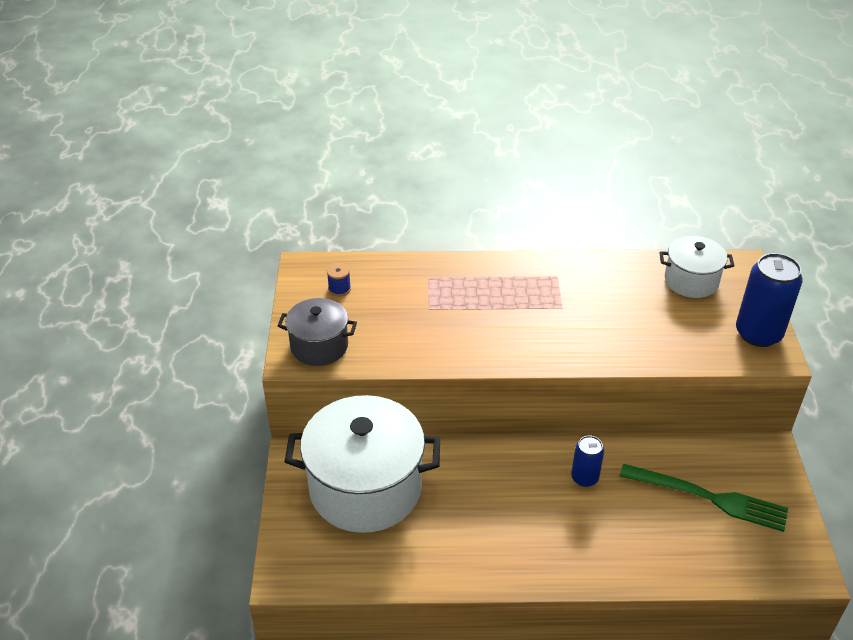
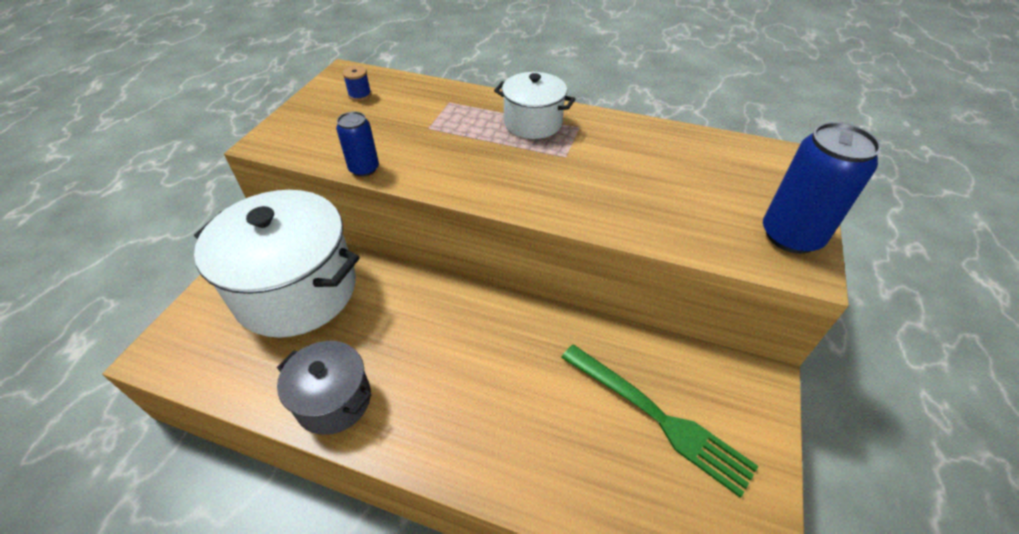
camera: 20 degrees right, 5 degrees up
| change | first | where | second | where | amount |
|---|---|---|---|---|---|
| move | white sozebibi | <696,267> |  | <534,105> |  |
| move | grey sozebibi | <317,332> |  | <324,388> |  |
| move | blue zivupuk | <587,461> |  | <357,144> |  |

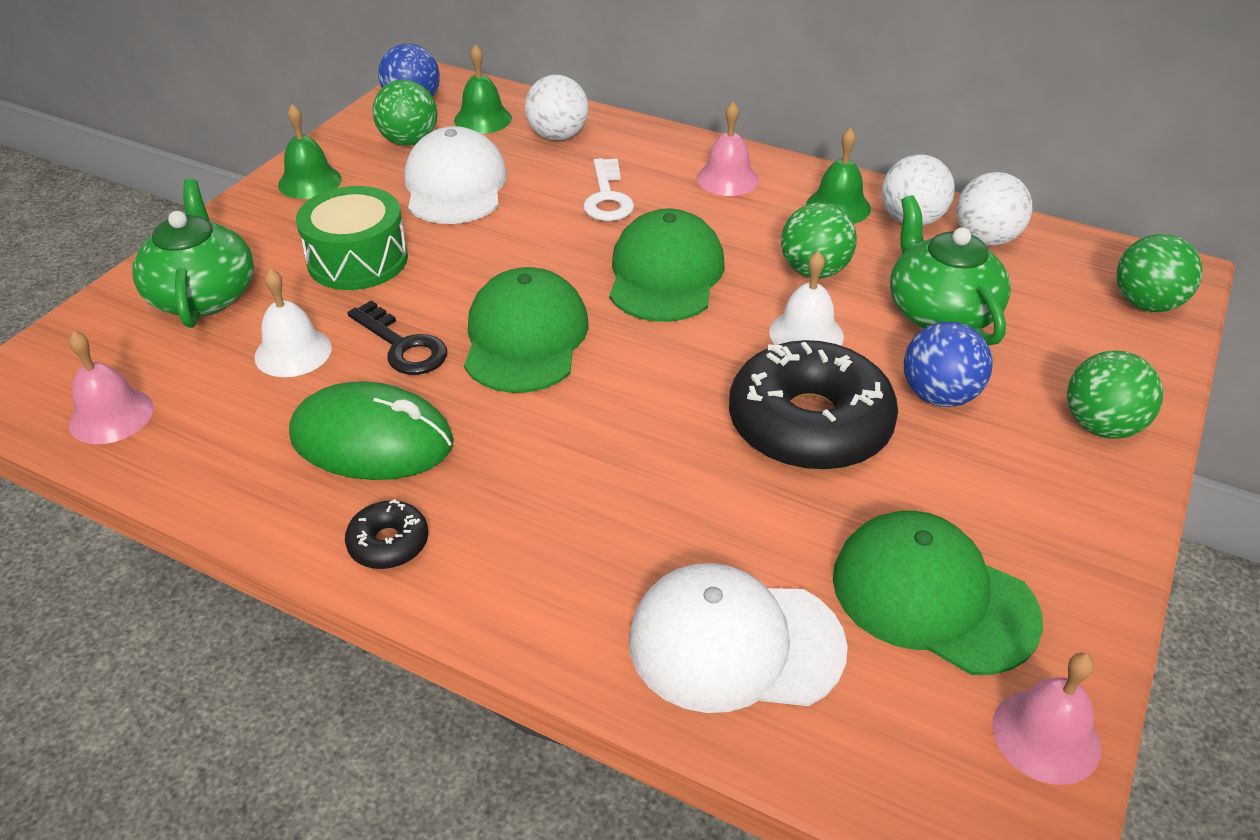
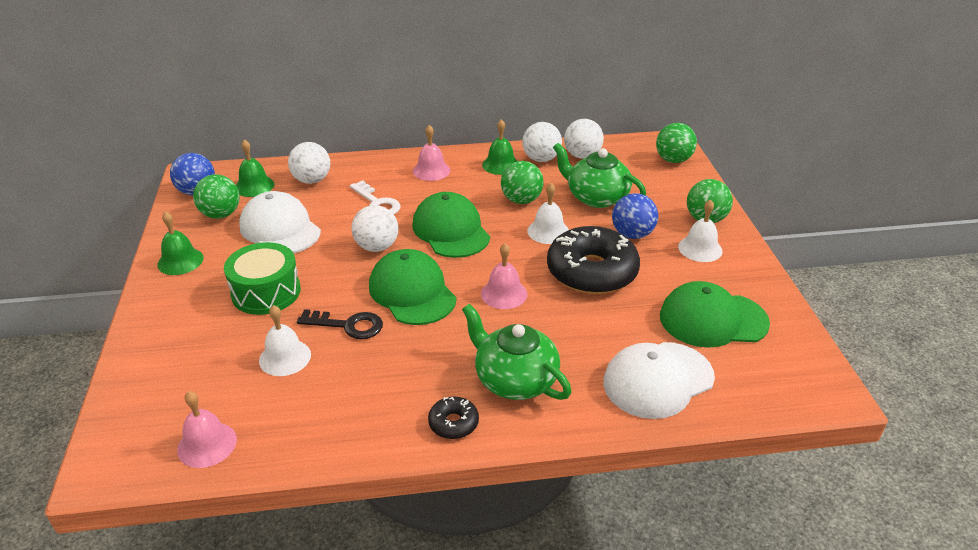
camera: 35 degrees left, 5 degrees down
| change | first | where | second | where | amount |
|---|---|---|---|---|---|
| move | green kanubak | <193,253> |  | <516,352> |  |
| delete | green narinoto | <371,430> |  |  |  |
| move | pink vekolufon | <1046,719> |  | <504,276> |  |
| insert |  |  | white vekolufon | <700,230> |  |
| insert |  |  | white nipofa | <375,228> |  |

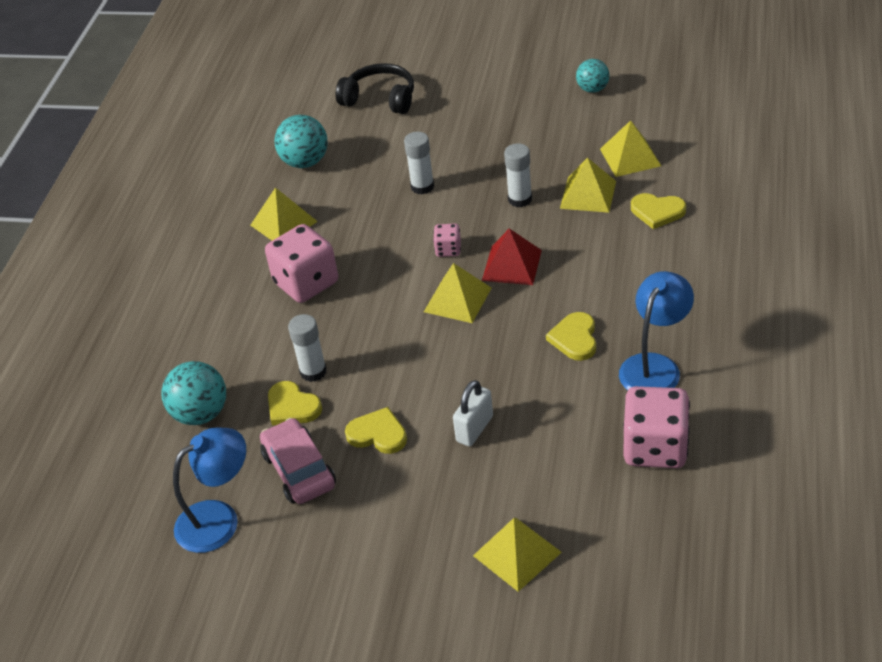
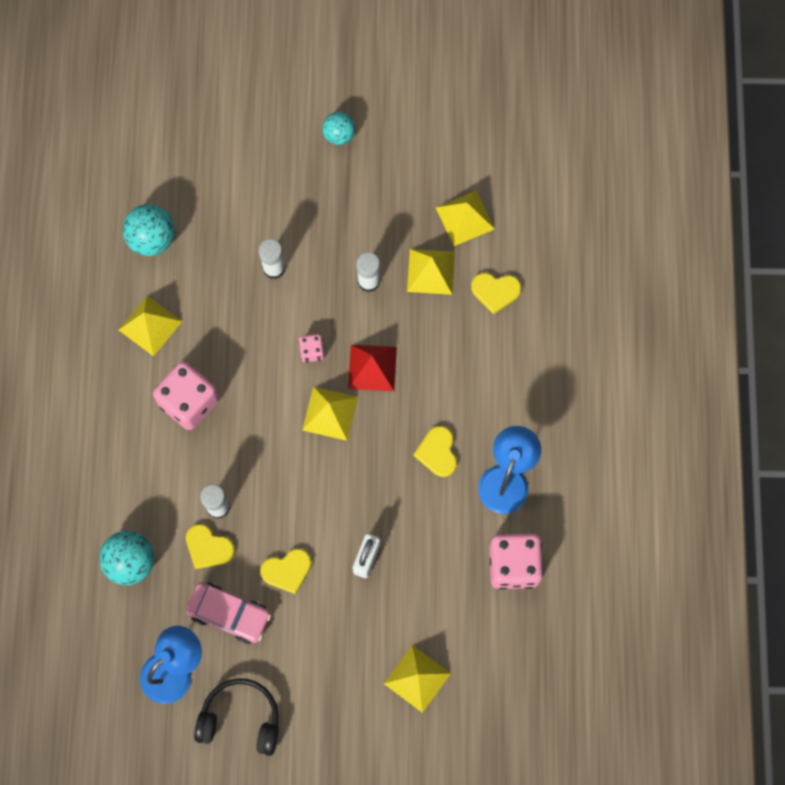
camera: 15 degrees left, 30 degrees up
| change | first | where | second | where | amount |
|---|---|---|---|---|---|
| move | turquoise nipofa | <592,76> |  | <339,128> |  |
| move | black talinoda | <375,88> |  | <236,717> |  |
| rotate | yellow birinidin | <376,430> |  | <286,571> | 150 degrees clockwise |
| rotate | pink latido | <298,461> |  | <228,613> | 150 degrees clockwise |

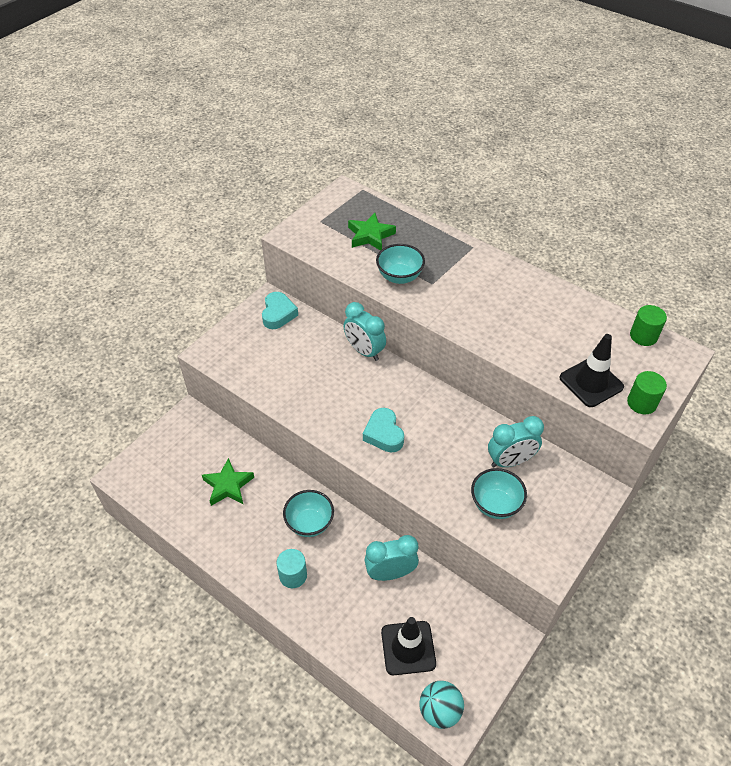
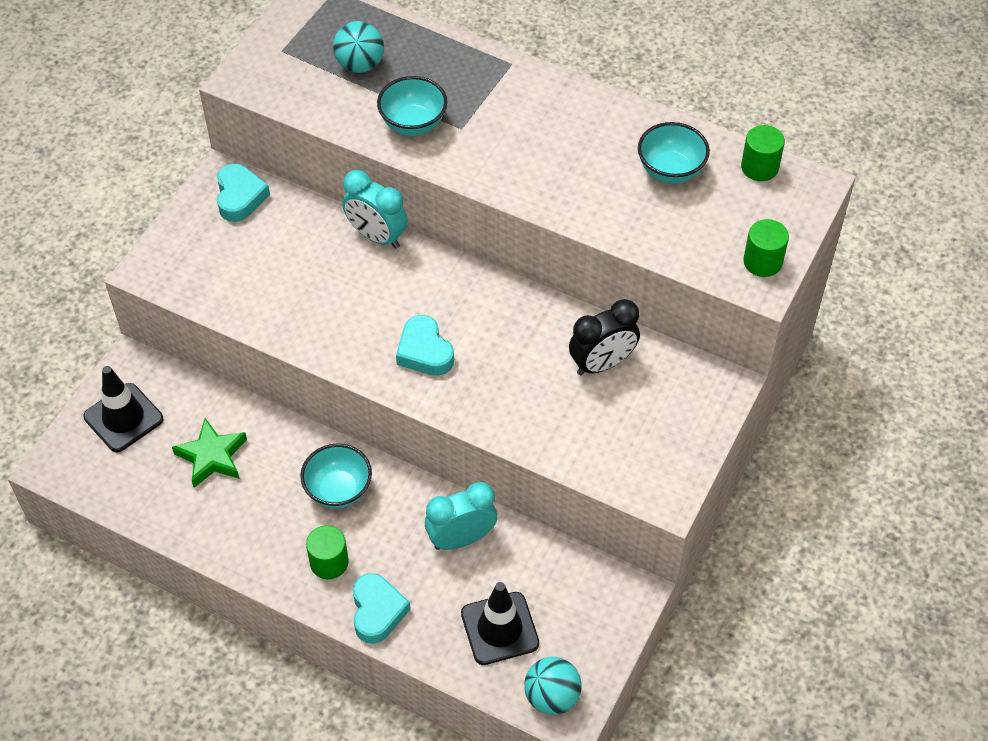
camera: 10 degrees left, 5 degrees up
| change | first | where | second | where | amount |
|---|---|---|---|---|---|
| replace | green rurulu | <372,232> | turquoise nipofa | <358,47> |  |
| move | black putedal | <592,370> |  | <123,409> |  |
| recolor | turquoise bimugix | <516,441> | black bimugix | <604,337> |  |
| move | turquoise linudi | <499,493> |  | <674,153> |  |
| recolor | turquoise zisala | <291,568> | green zisala | <327,552> |  |
| insert |  |  | turquoise birinidin | <381,608> |  |

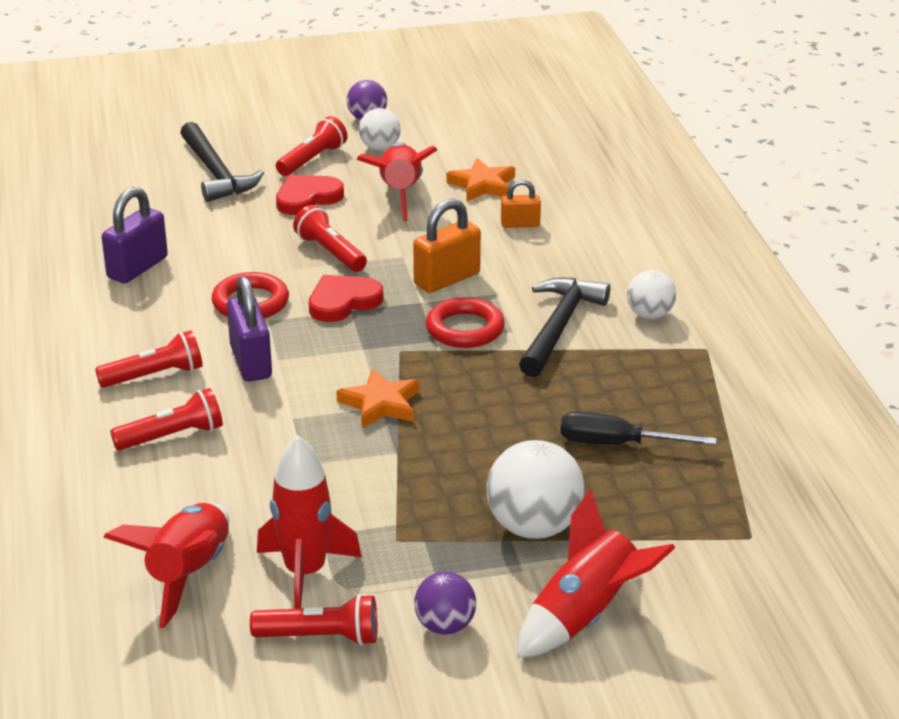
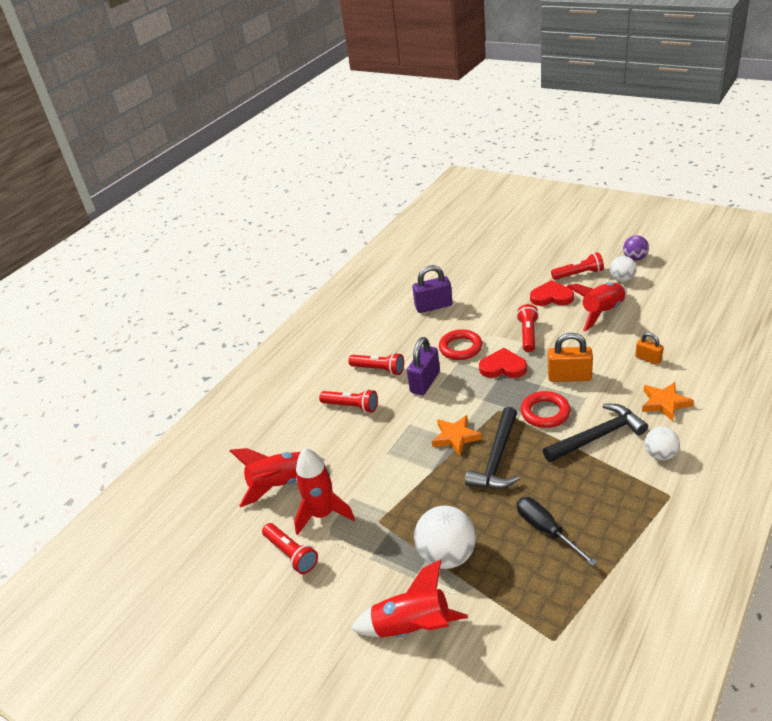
camera: 50 degrees right, 5 degrees up
| change | first | where | second | where | amount |
|---|---|---|---|---|---|
| move | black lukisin | <222,162> |  | <492,448> |  |
| move | orange rurulu | <481,180> |  | <668,401> |  |
| delete | purple nipofa | <445,603> |  |  |  |

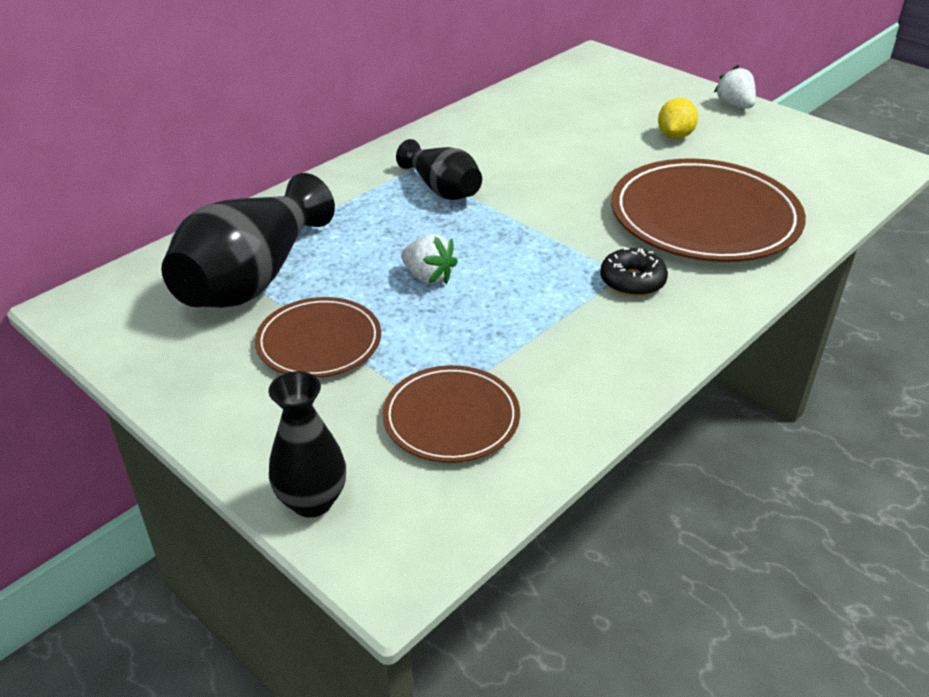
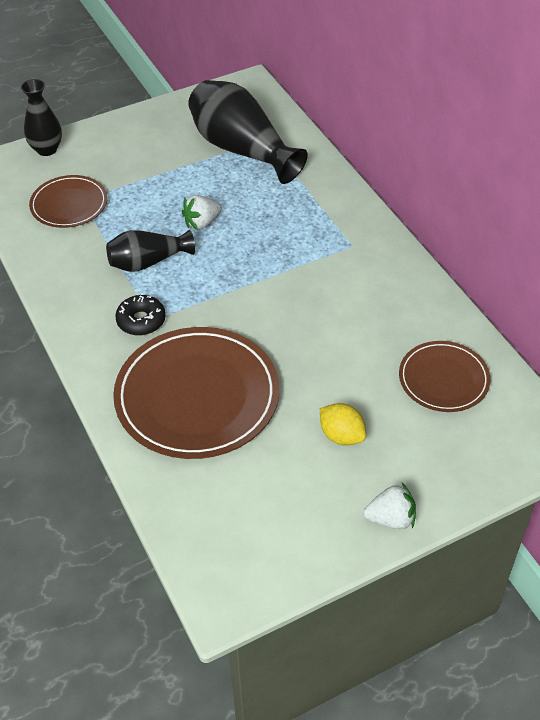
camera: 110 degrees right, 10 degrees up
| change | first | where | second | where | amount |
|---|---|---|---|---|---|
| move | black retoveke | <439,169> |  | <150,251> |  |
| move | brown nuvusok | <318,337> |  | <445,376> |  |

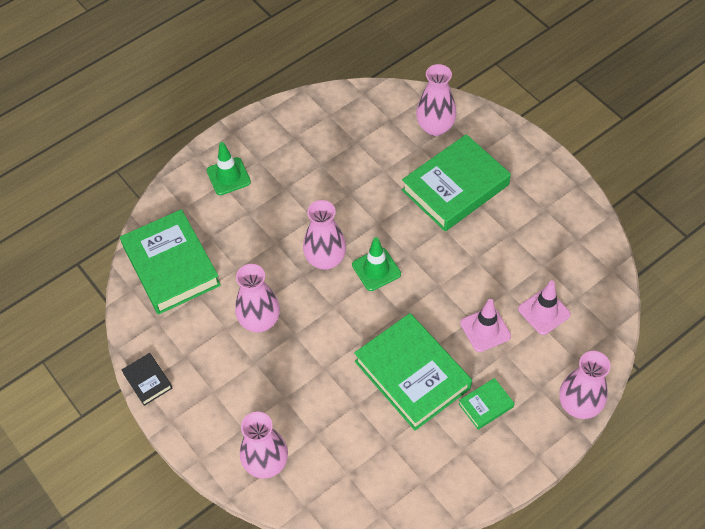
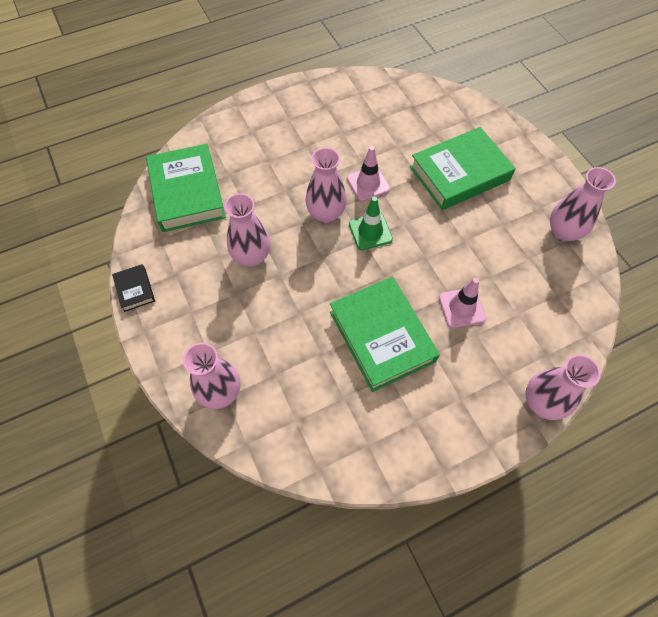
camera: 10 degrees right, 5 degrees up
| change | first | where | second | where | amount |
|---|---|---|---|---|---|
| move | pink retoveke | <436,100> |  | <583,204> |  |
| delete | green putedal | <229,168> |  |  |  |
| move | pink putedal | <544,308> |  | <368,174> |  |
| delete | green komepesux | <487,404> |  |  |  |

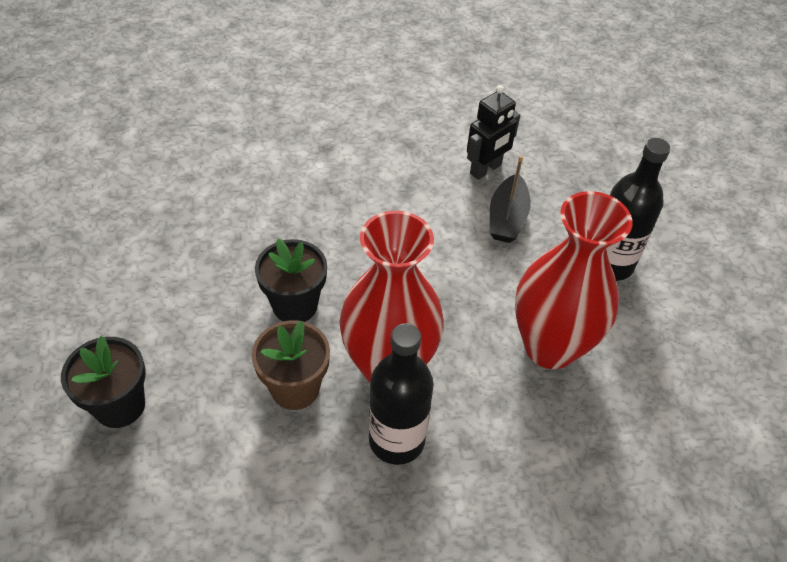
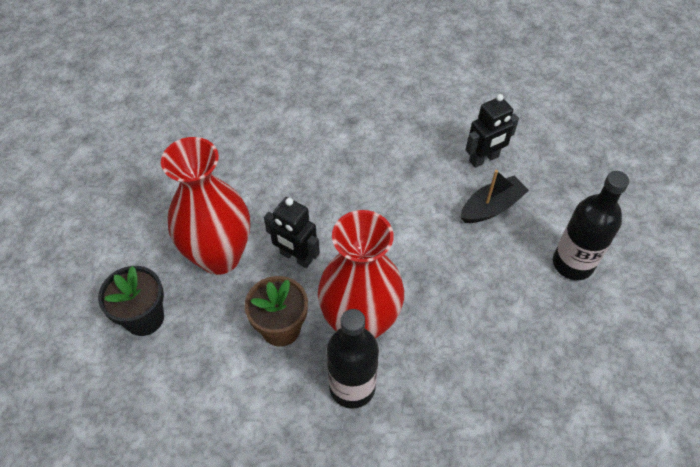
camera: 15 degrees right, 5 degrees up
| change | first | where | second | where | amount |
|---|---|---|---|---|---|
| rotate | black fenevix | <510,199> |  | <495,196> | 150 degrees counterclockwise |
| move | red retoveke | <574,280> |  | <205,206> |  |
| replace | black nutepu | <291,280> | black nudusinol | <292,232> |  |

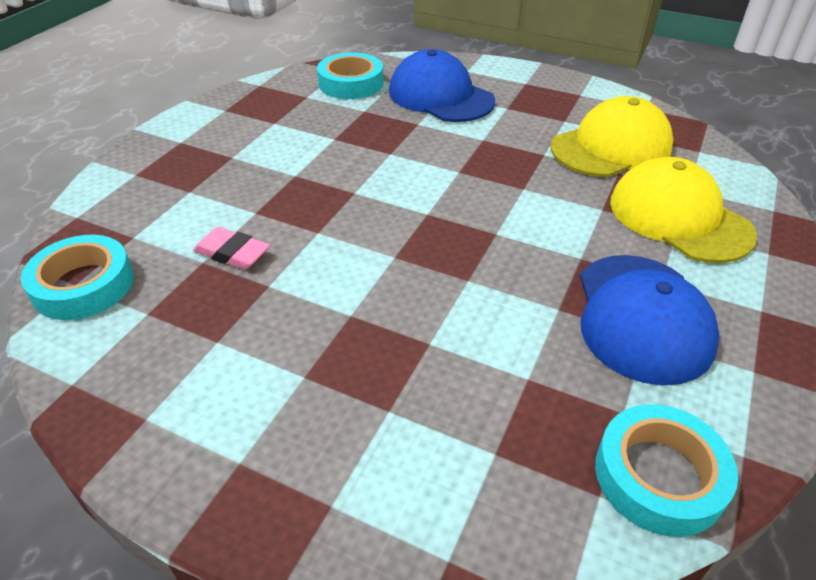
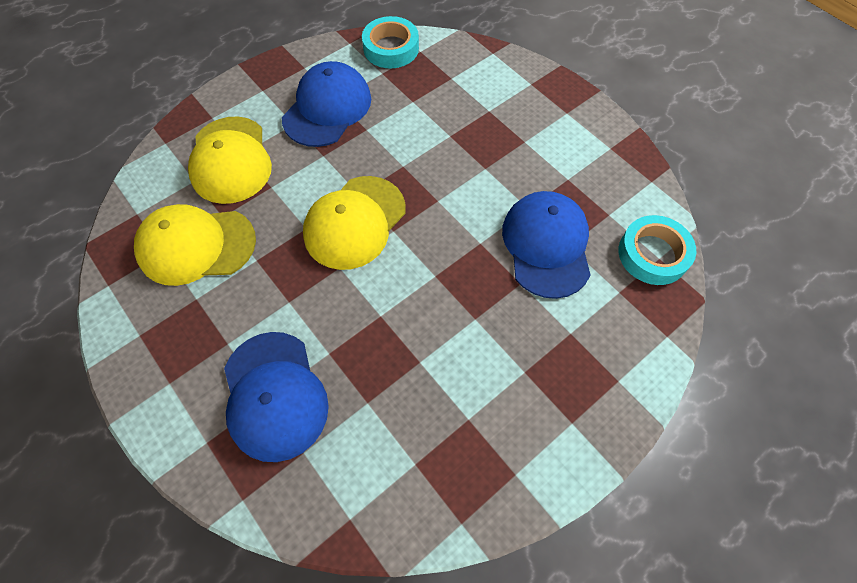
camera: 155 degrees left, 20 degrees up
| change | first | where | second | where | amount |
|---|---|---|---|---|---|
| delete | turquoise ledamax | <350,75> |  |  |  |
| replace | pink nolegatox | <231,248> | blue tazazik | <546,245> |  |
| insert |  |  | yellow tazazik | <354,223> |  |

